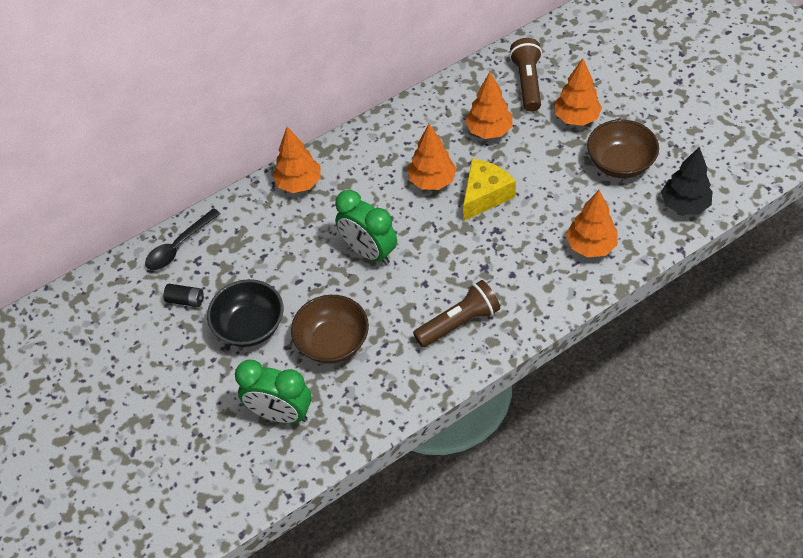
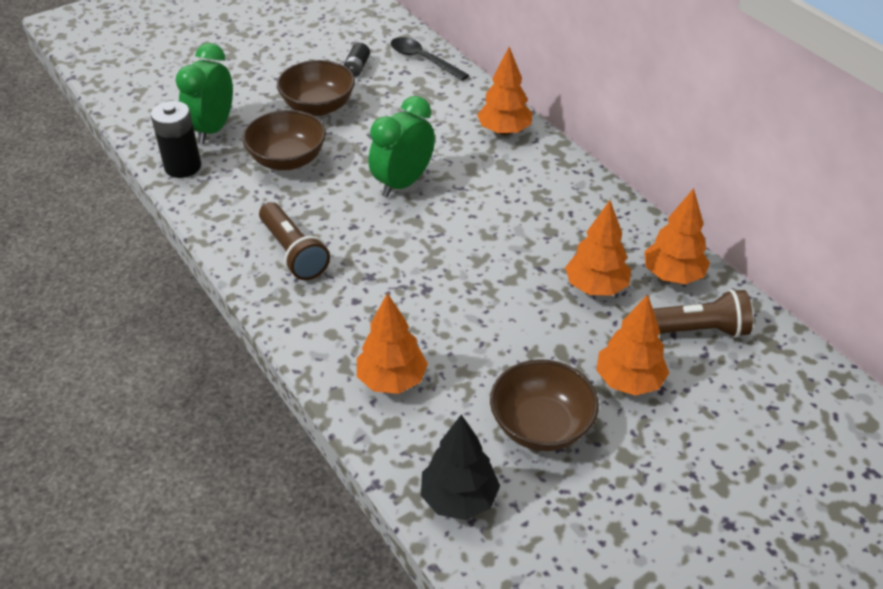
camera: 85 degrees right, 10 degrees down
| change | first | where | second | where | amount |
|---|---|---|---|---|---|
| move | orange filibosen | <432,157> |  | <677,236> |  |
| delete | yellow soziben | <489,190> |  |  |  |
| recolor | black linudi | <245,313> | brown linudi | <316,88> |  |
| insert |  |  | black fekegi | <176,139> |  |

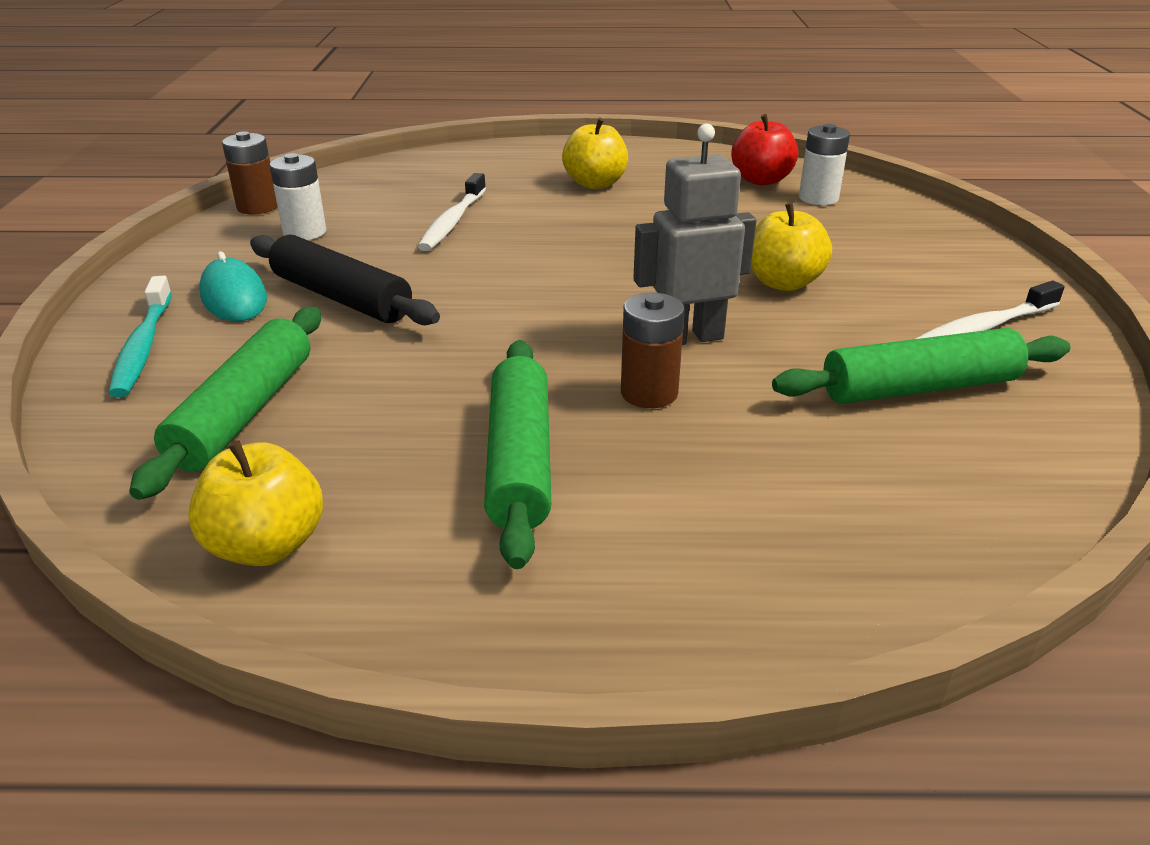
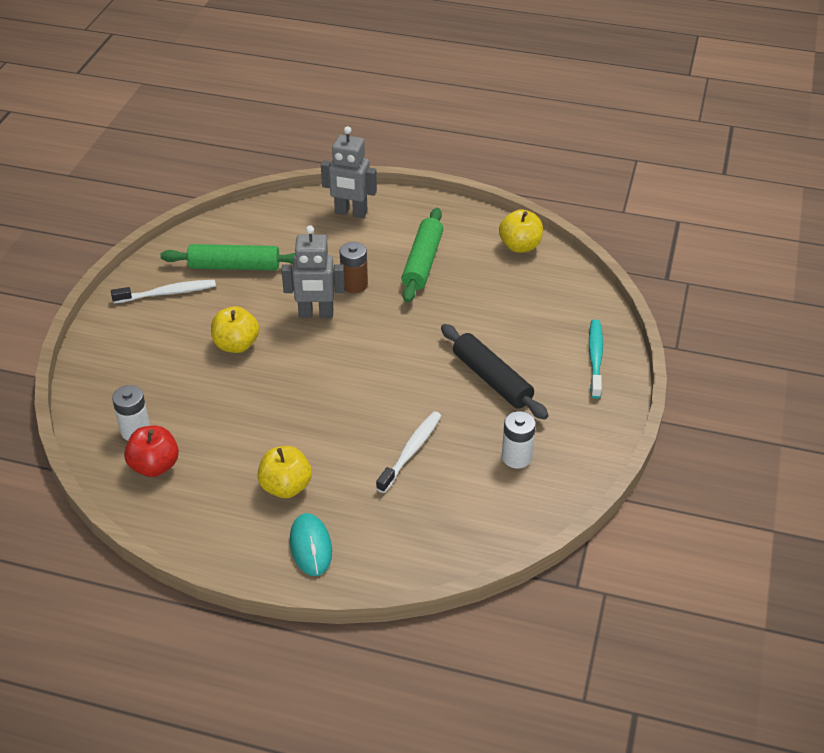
camera: 165 degrees left, 10 degrees up
| change | first | where | second | where | amount |
|---|---|---|---|---|---|
| delete | brown fekegi | <250,173> |  |  |  |
| move | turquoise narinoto | <233,286> |  | <311,544> |  |
| delete | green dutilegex | <225,403> |  |  |  |
| insert |  |  | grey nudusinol | <349,172> |  |

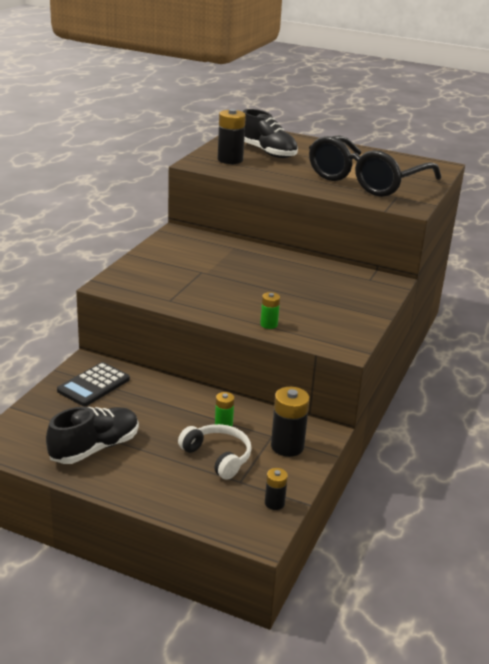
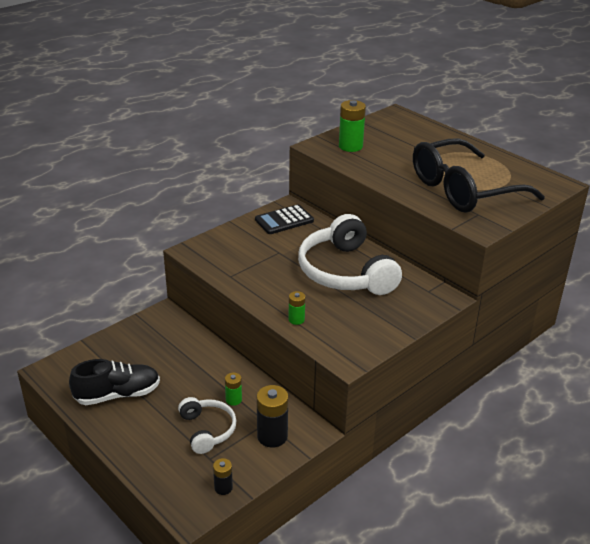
camera: 25 degrees right, 5 degrees up
| change | first | where | second | where | amount |
|---|---|---|---|---|---|
| recolor | black fekegi | <232,136> | green fekegi | <352,126> |  |
| delete | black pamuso | <270,133> |  |  |  |
| move | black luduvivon | <93,384> |  | <284,219> |  |
| insert |  |  | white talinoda | <350,254> |  |

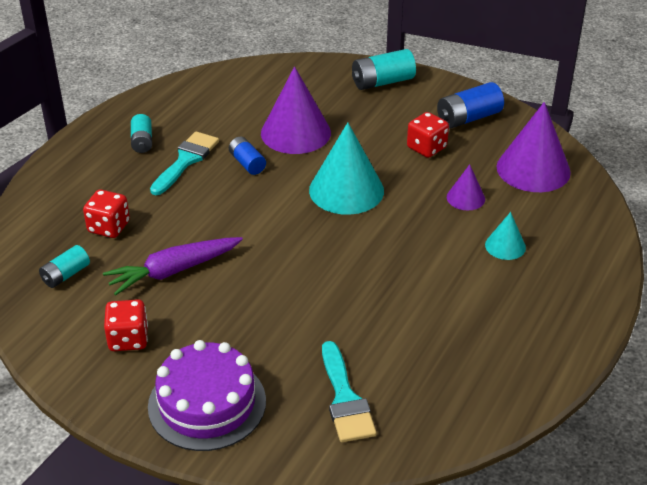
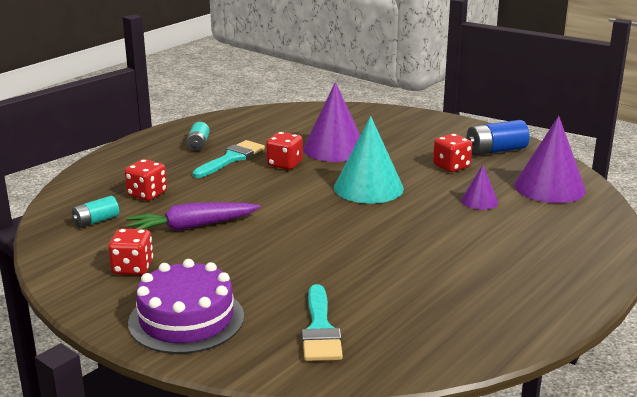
camera: 10 degrees right, 15 degrees down
| change | first | where | second | where | amount |
|---|---|---|---|---|---|
| delete | turquoise fekegi | <384,69> |  |  |  |
| replace | blue fekegi | <247,156> | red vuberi | <284,151> |  |
| delete | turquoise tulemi | <505,236> |  |  |  |

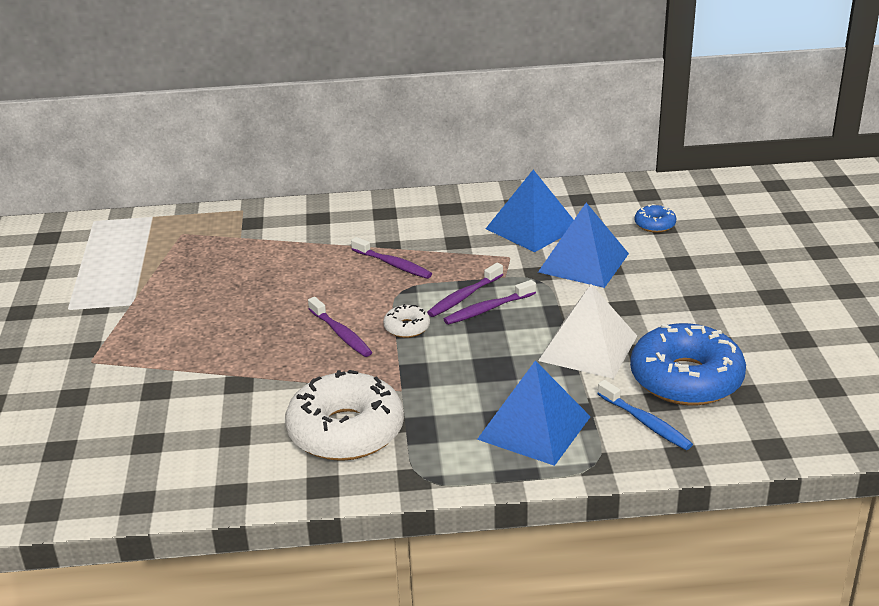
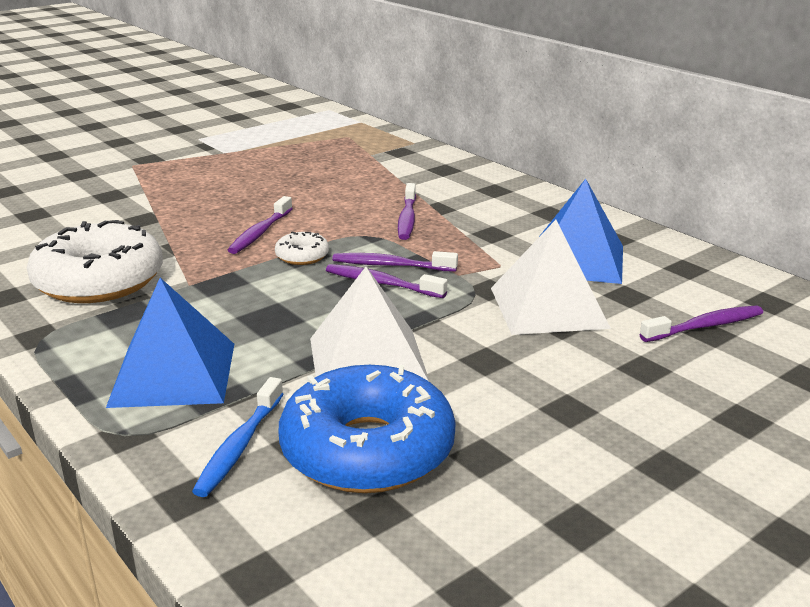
camera: 55 degrees right, 5 degrees down
| change | first | where | second | where | amount |
|---|---|---|---|---|---|
| recolor | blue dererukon | <583,245> | white dererukon | <551,277> |  |
| replace | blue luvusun | <655,218> | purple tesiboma | <701,324> |  |

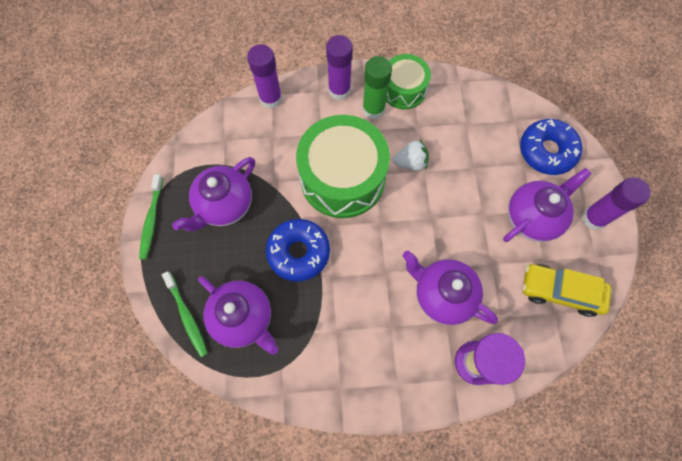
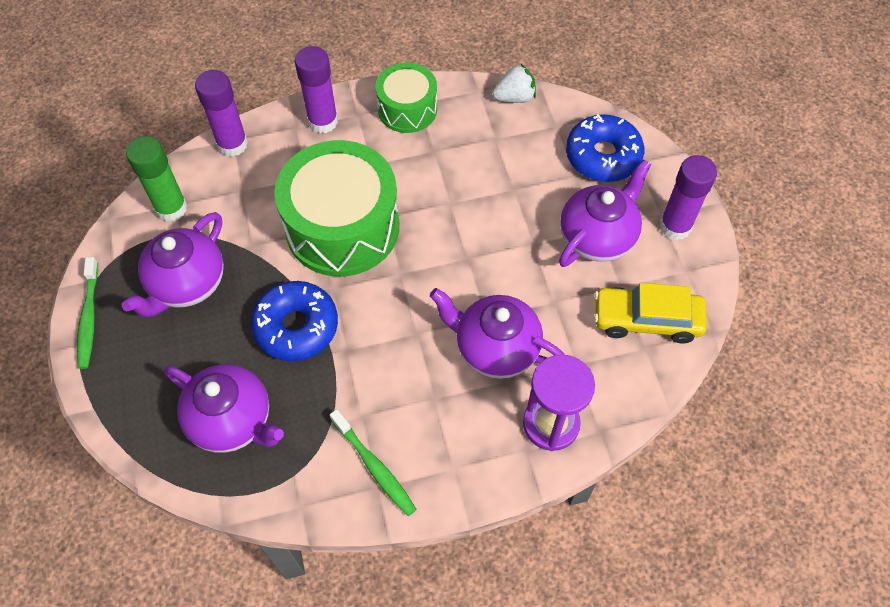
camera: 10 degrees left, 10 degrees down
| change | first | where | second | where | amount |
|---|---|---|---|---|---|
| move | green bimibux | <377,88> |  | <157,179> |  |
| move | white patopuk | <411,155> |  | <514,83> |  |
| move | green tesiboma | <185,314> |  | <373,462> |  |

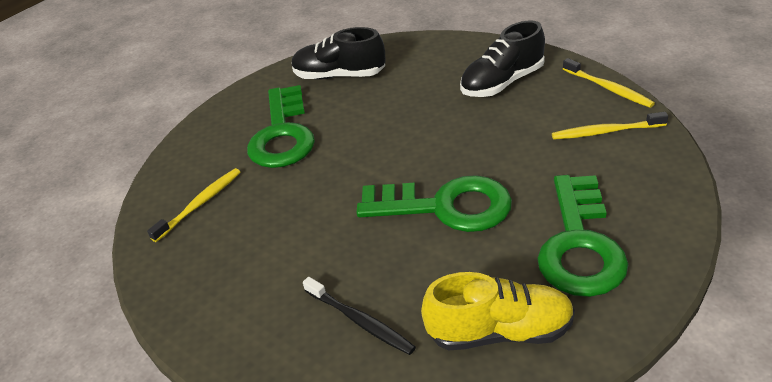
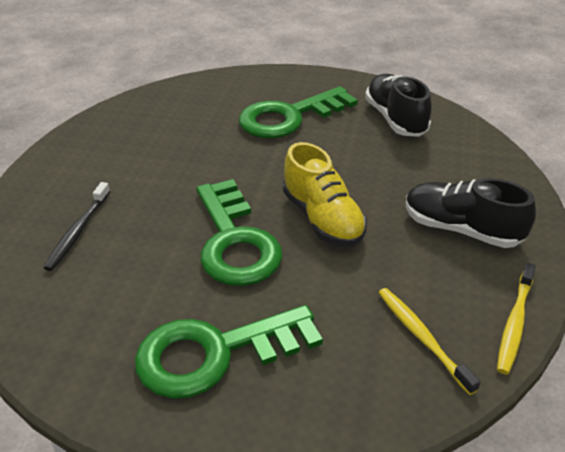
camera: 60 degrees right, 0 degrees up
| change | first | where | second | where | amount |
|---|---|---|---|---|---|
| delete | yellow tesiboma | <194,205> |  |  |  |
| move | yellow pamuso | <498,311> |  | <325,194> |  |

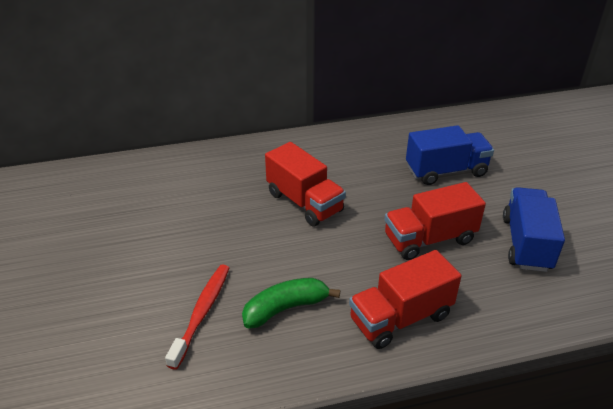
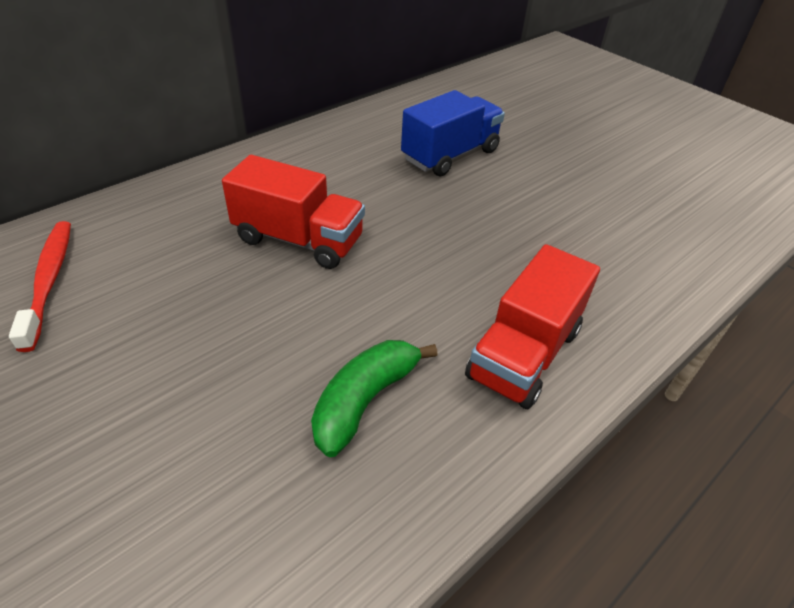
camera: 30 degrees left, 5 degrees up
| change | first | where | second | where | amount |
|---|---|---|---|---|---|
| delete | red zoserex | <435,221> |  |  |  |
| delete | blue zoserex | <534,229> |  |  |  |
| move | red tesiboma | <197,317> |  | <40,286> |  |

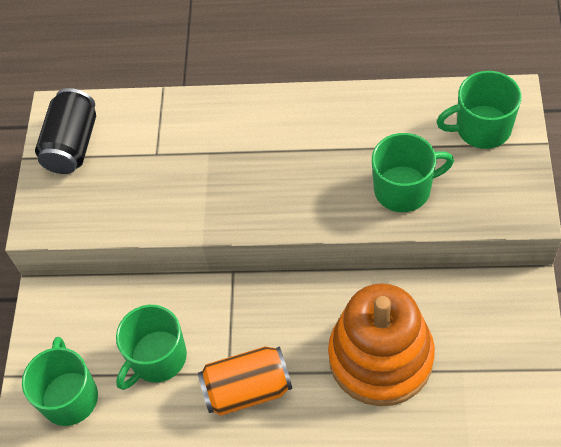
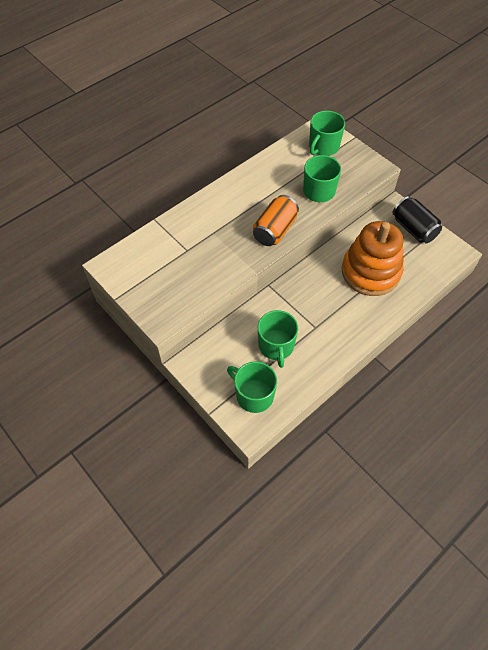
camera: 50 degrees left, 0 degrees up
| change | first | where | second | where | amount |
|---|---|---|---|---|---|
| move | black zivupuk | <65,131> |  | <417,219> |  |
| move | orange zivupuk | <245,381> |  | <276,220> |  |

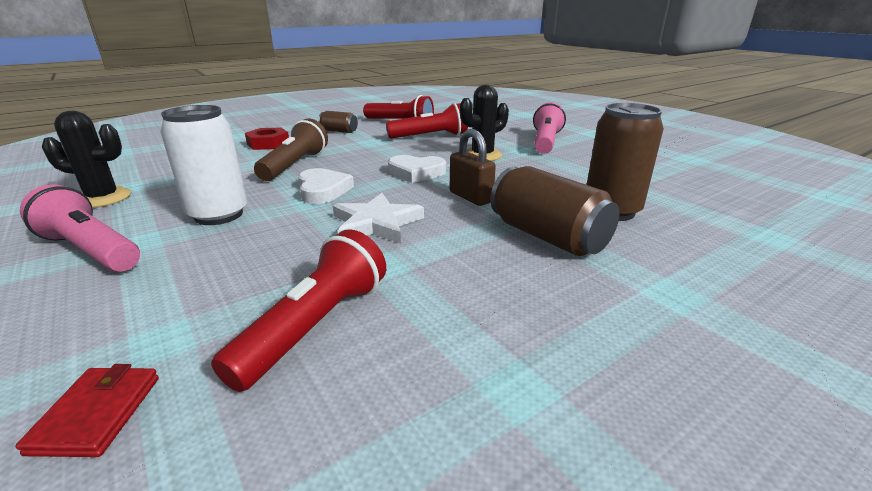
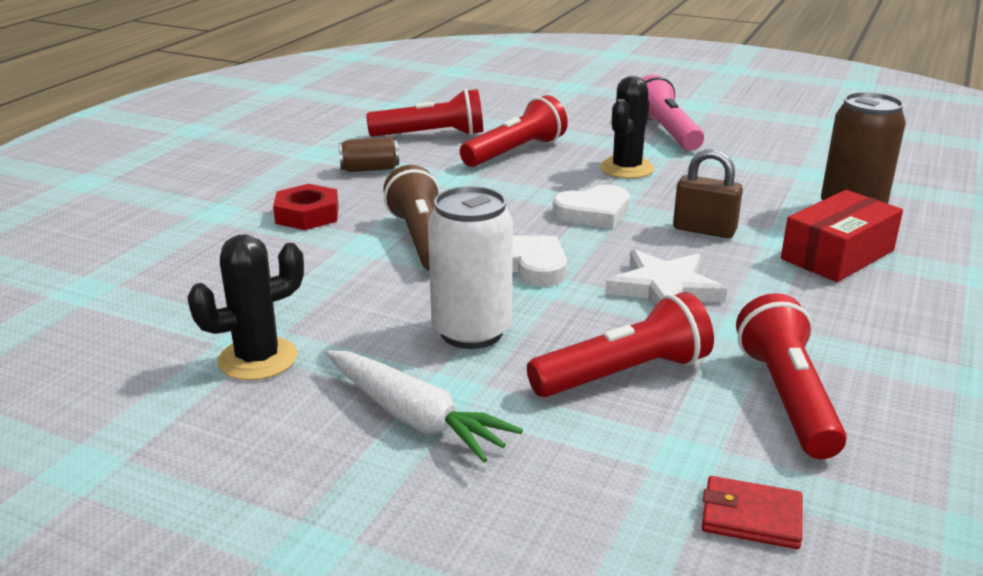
camera: 30 degrees left, 0 degrees up
| change | first | where | second | where | amount |
|---|---|---|---|---|---|
| replace | brown zivupuk | <555,211> | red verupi | <842,236> |  |
| replace | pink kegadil | <80,228> | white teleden | <424,406> |  |
| rotate | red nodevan | <87,410> |  | <752,512> | 45 degrees counterclockwise |
| insert |  |  | red kegadil | <620,344> |  |

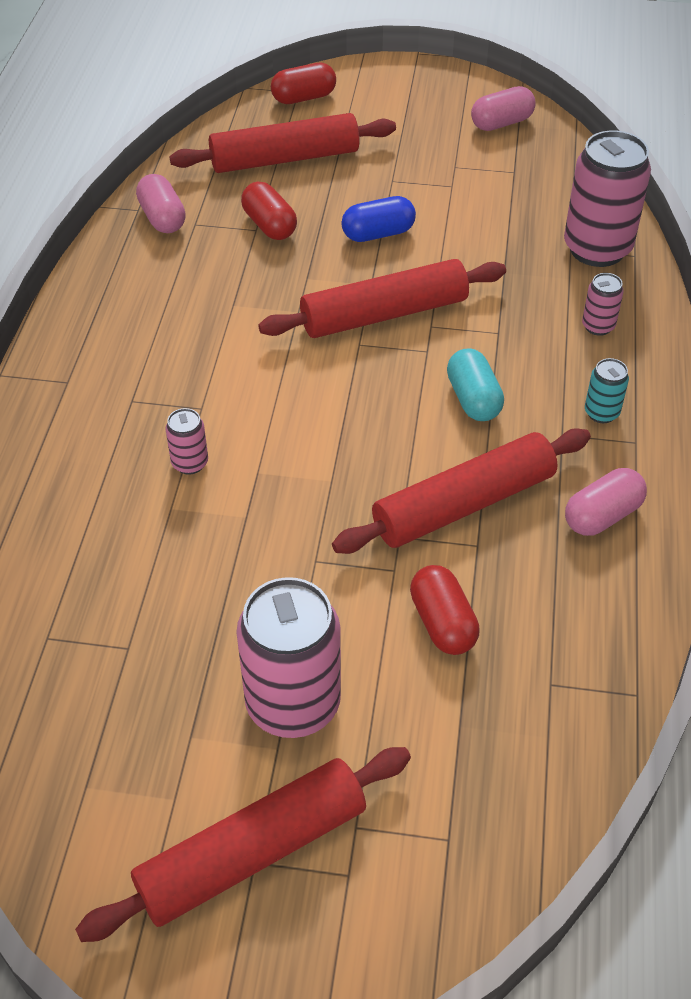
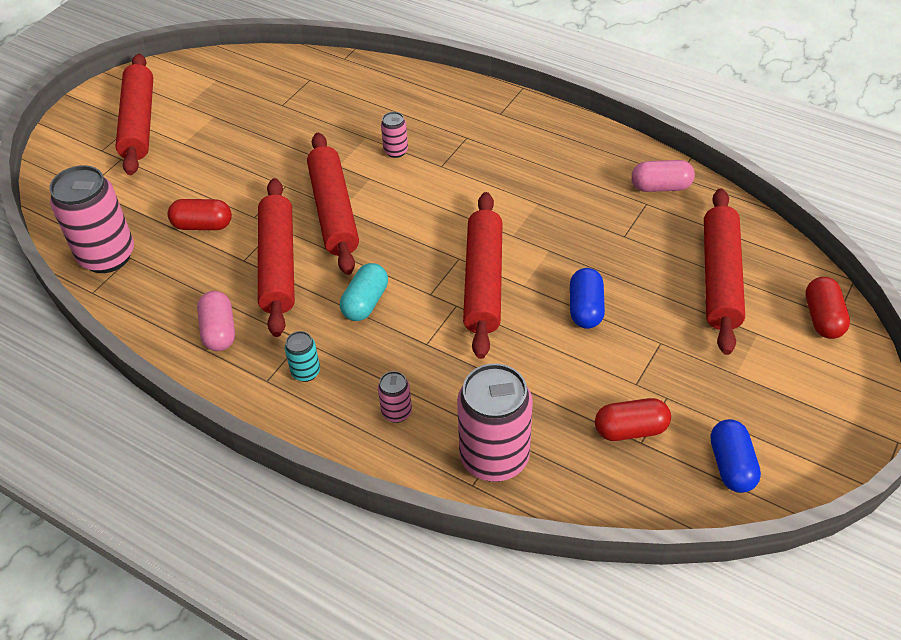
camera: 115 degrees right, 0 degrees up
| change | first | where | second | where | amount |
|---|---|---|---|---|---|
| recolor | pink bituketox | <503,108> | blue bituketox | <736,456> |  |
| move | red bituketox | <269,211> |  | <633,419> |  |
| rotate | turquoise bituketox | <475,384> |  | <364,292> | 75 degrees counterclockwise |
| move | pink zivupuk | <288,657> |  | <91,219> |  |
| insert |  |  | red dutilegex | <333,204> |  |

